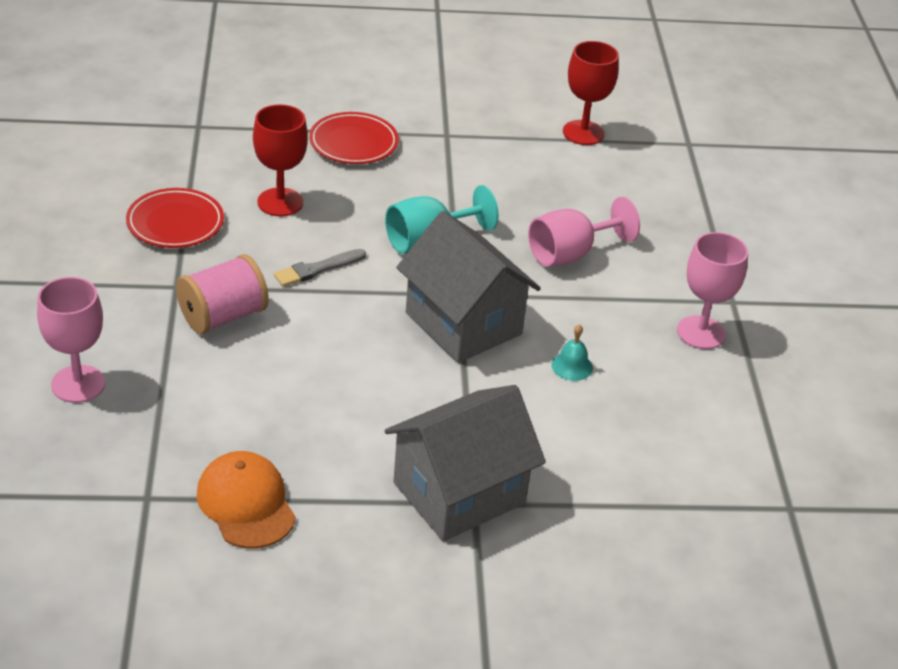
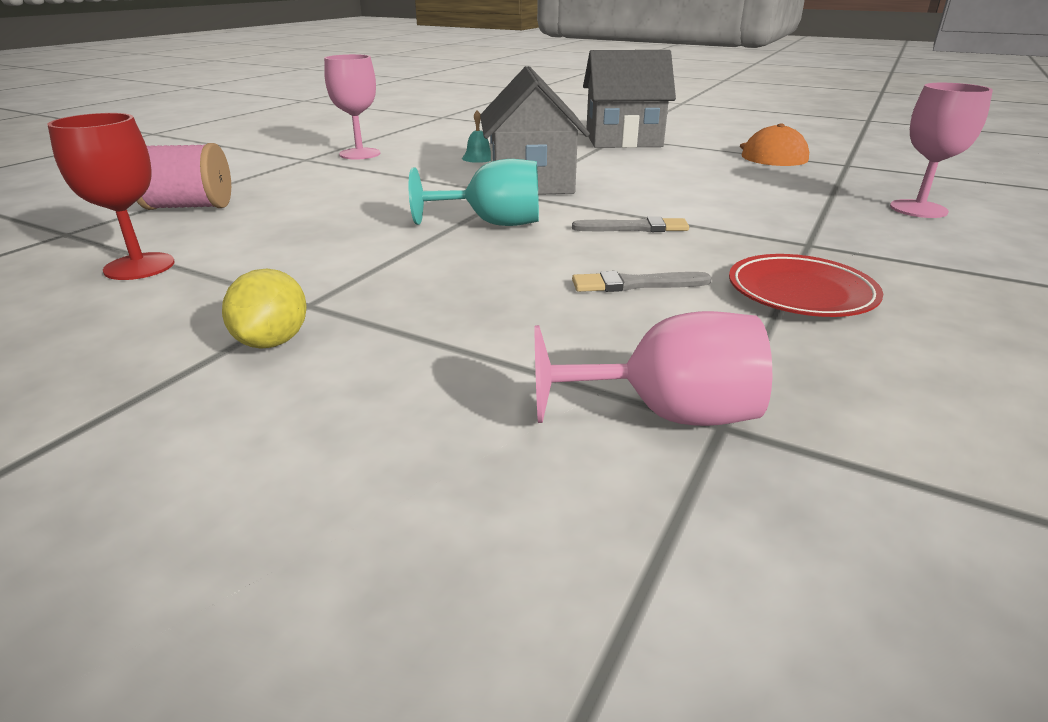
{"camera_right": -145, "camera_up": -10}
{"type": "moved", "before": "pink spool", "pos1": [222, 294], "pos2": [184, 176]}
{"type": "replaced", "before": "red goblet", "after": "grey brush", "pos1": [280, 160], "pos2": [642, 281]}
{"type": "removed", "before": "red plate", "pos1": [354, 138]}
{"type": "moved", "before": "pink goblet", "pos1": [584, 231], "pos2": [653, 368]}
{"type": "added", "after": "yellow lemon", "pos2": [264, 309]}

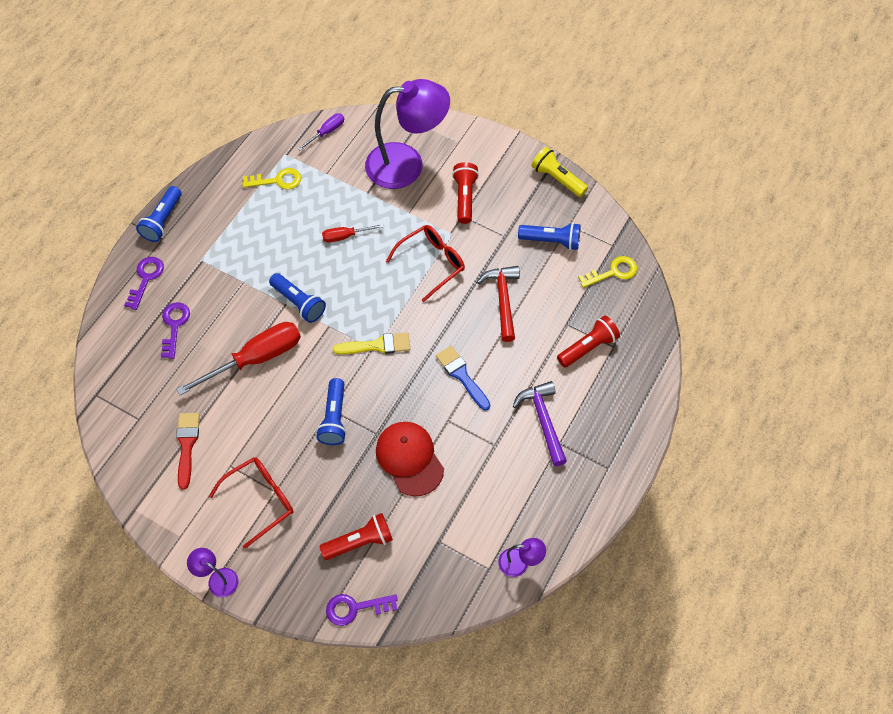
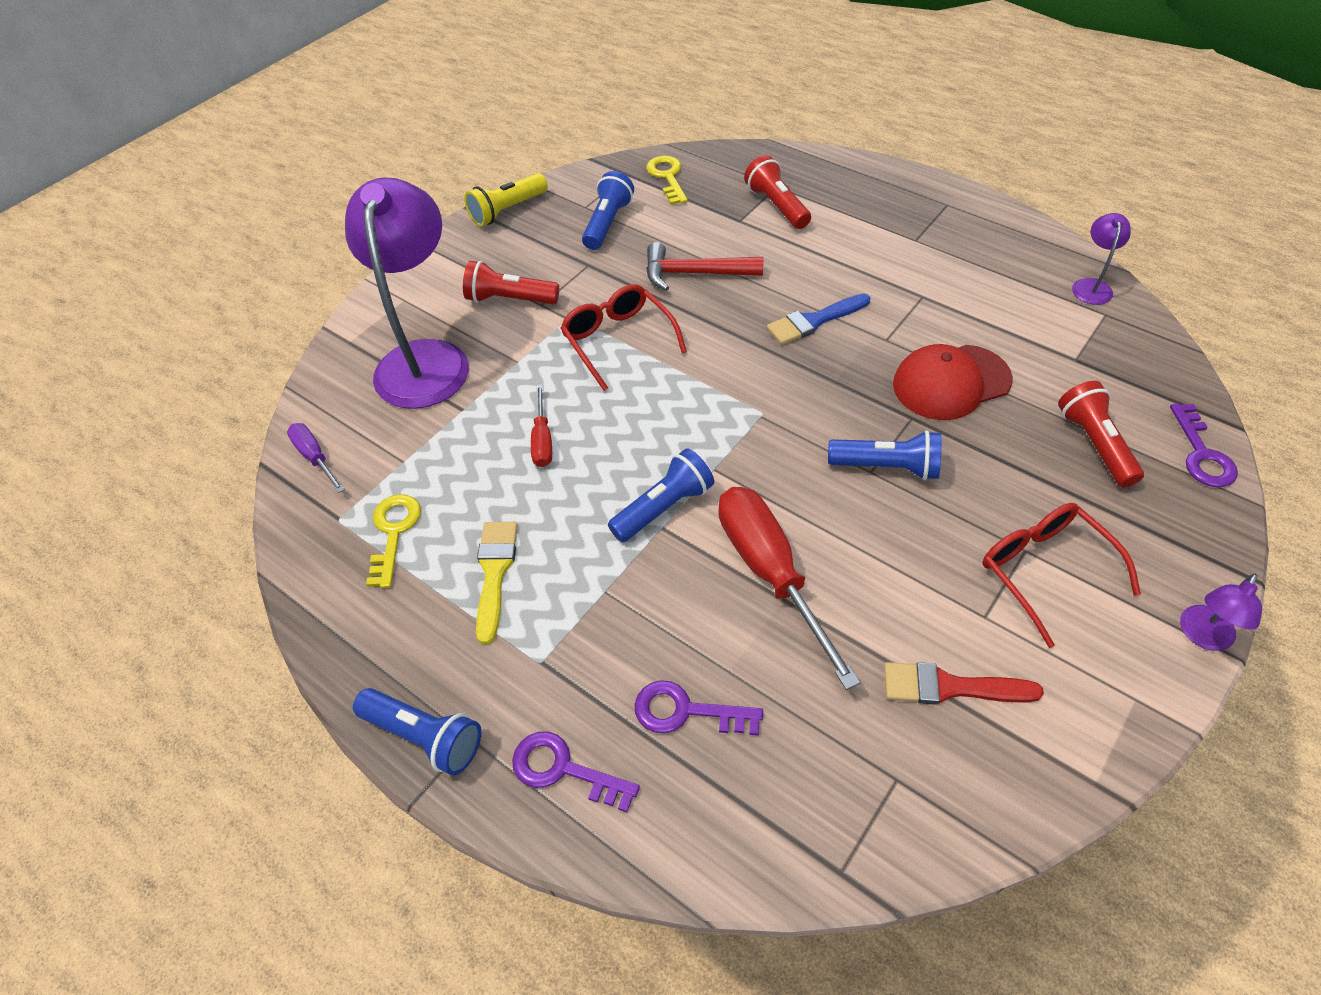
{"camera_right": -80, "camera_up": -10}
{"type": "moved", "before": "yellow brush", "pos1": [371, 343], "pos2": [497, 583]}
{"type": "removed", "before": "purple hammer", "pos1": [540, 423]}

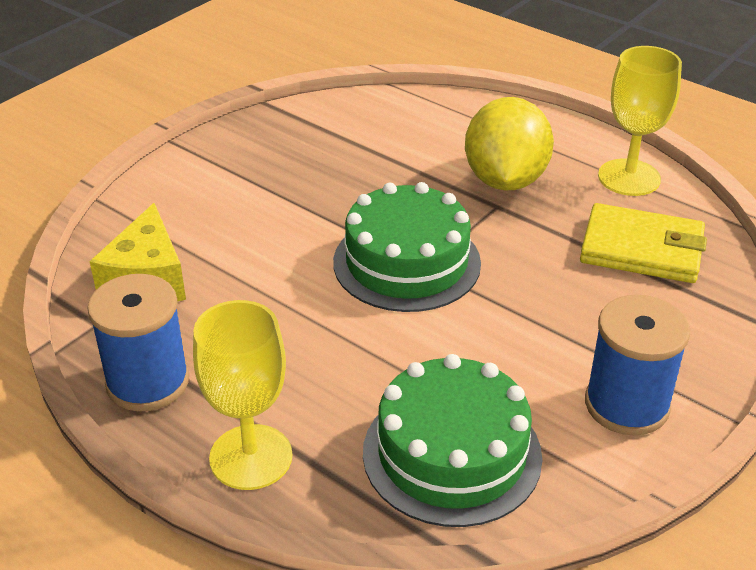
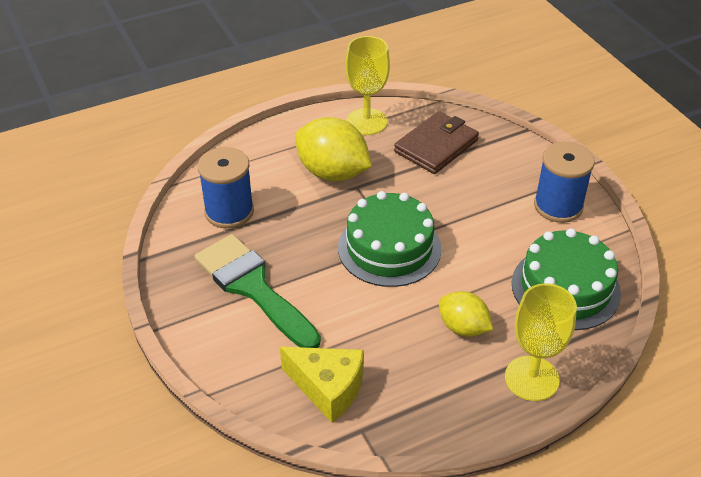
{"camera_right": -65, "camera_up": 5}
{"type": "moved", "before": "blue spool", "pos1": [138, 342], "pos2": [226, 188]}
{"type": "recoloured", "before": "yellow wallet", "after": "brown wallet", "pos1": [643, 243], "pos2": [436, 142]}
{"type": "added", "after": "green brush", "pos2": [257, 291]}
{"type": "added", "after": "yellow lemon", "pos2": [466, 314]}

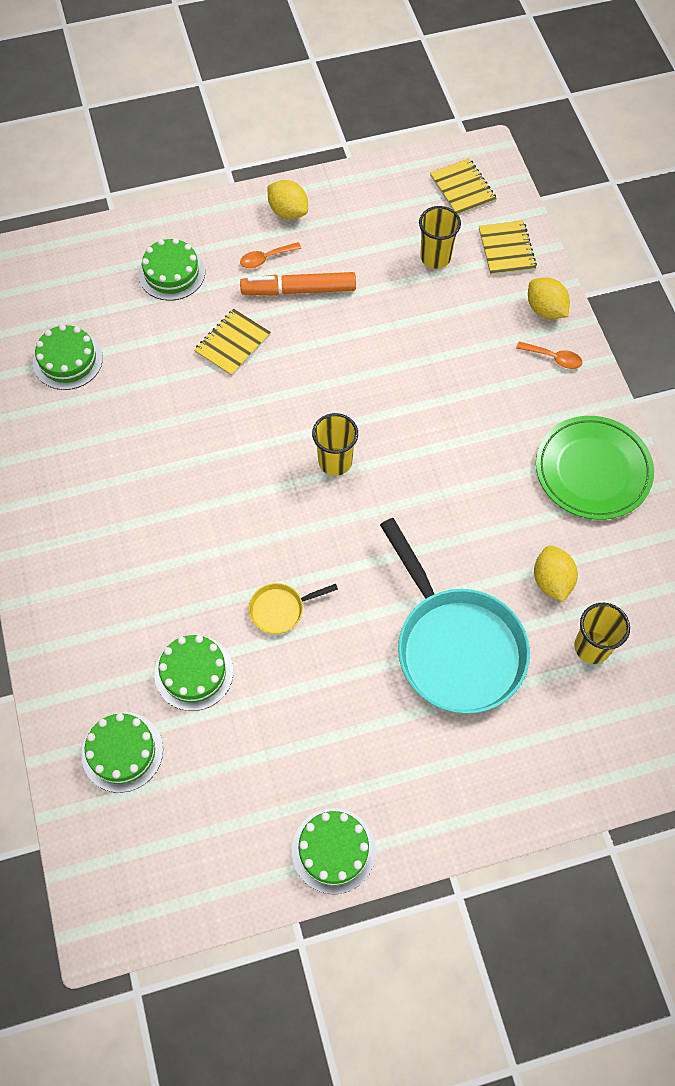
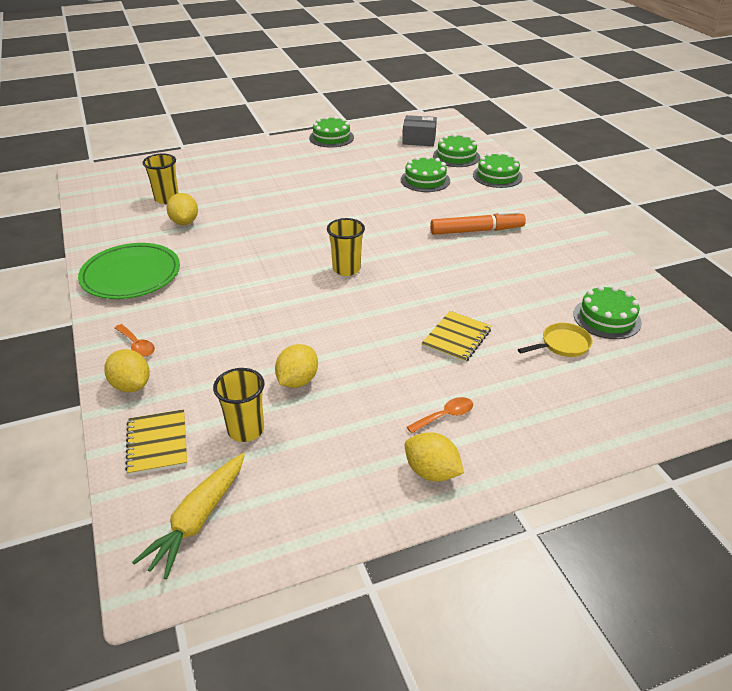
{"camera_right": 175, "camera_up": -25}
{"type": "moved", "before": "green cake", "pos1": [171, 269], "pos2": [498, 170]}
{"type": "moved", "before": "orange marker", "pos1": [298, 284], "pos2": [478, 223]}
{"type": "moved", "before": "yellow pan", "pos1": [293, 608], "pos2": [555, 340]}
{"type": "removed", "before": "turquoise pan", "pos1": [455, 616]}
{"type": "replaced", "before": "yellow notebook", "after": "yellow carrot", "pos1": [463, 187], "pos2": [188, 516]}
{"type": "turned", "before": "orange spoon", "pos1": [549, 355], "pos2": [135, 340], "turn": -150}
{"type": "added", "after": "yellow lemon", "pos2": [296, 366]}
{"type": "added", "after": "grey box", "pos2": [419, 130]}

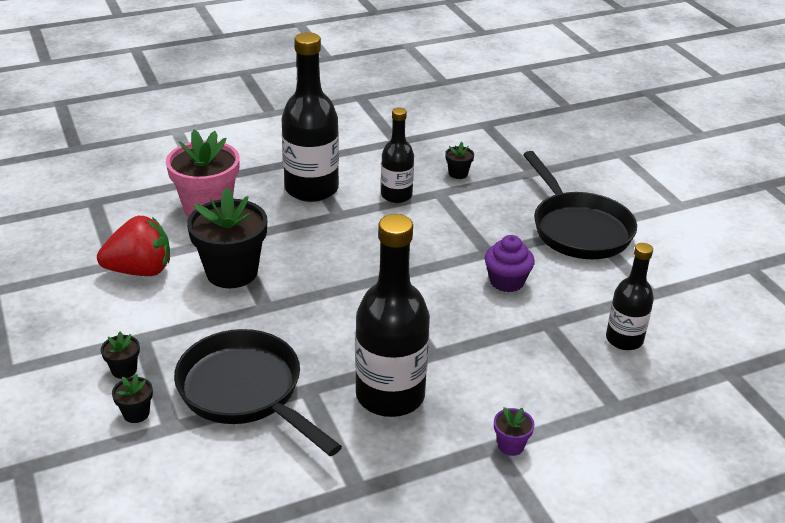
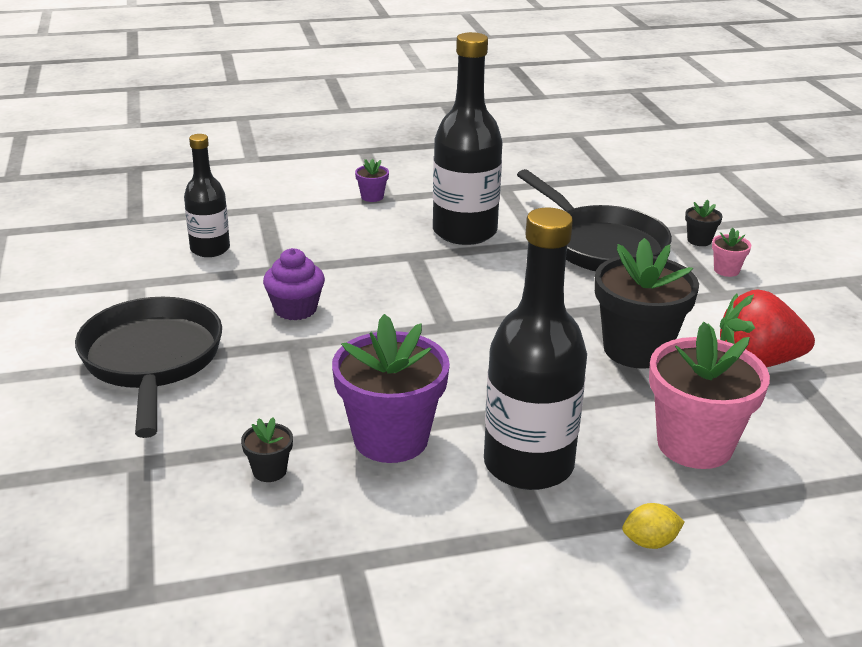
{"camera_right": -170, "camera_up": -5}
{"type": "recoloured", "before": "black flower pot", "after": "pink flower pot", "pos1": [120, 355], "pos2": [731, 252]}
{"type": "replaced", "before": "black bottle", "after": "purple flower pot", "pos1": [397, 155], "pos2": [391, 388]}
{"type": "added", "after": "yellow lemon", "pos2": [653, 526]}

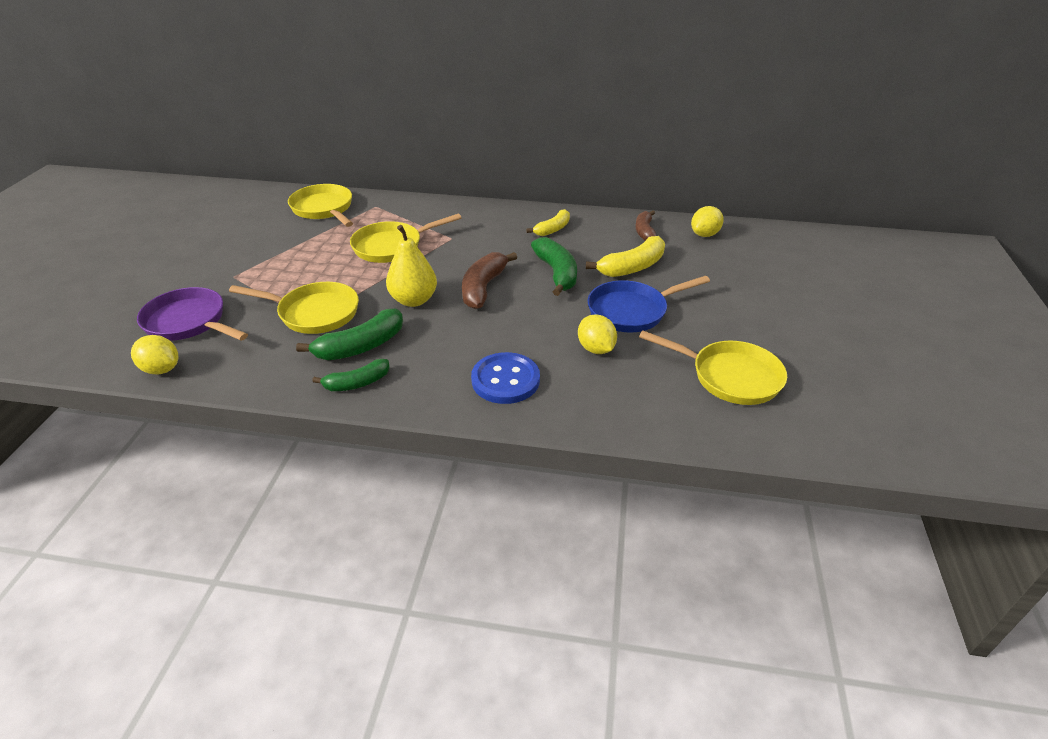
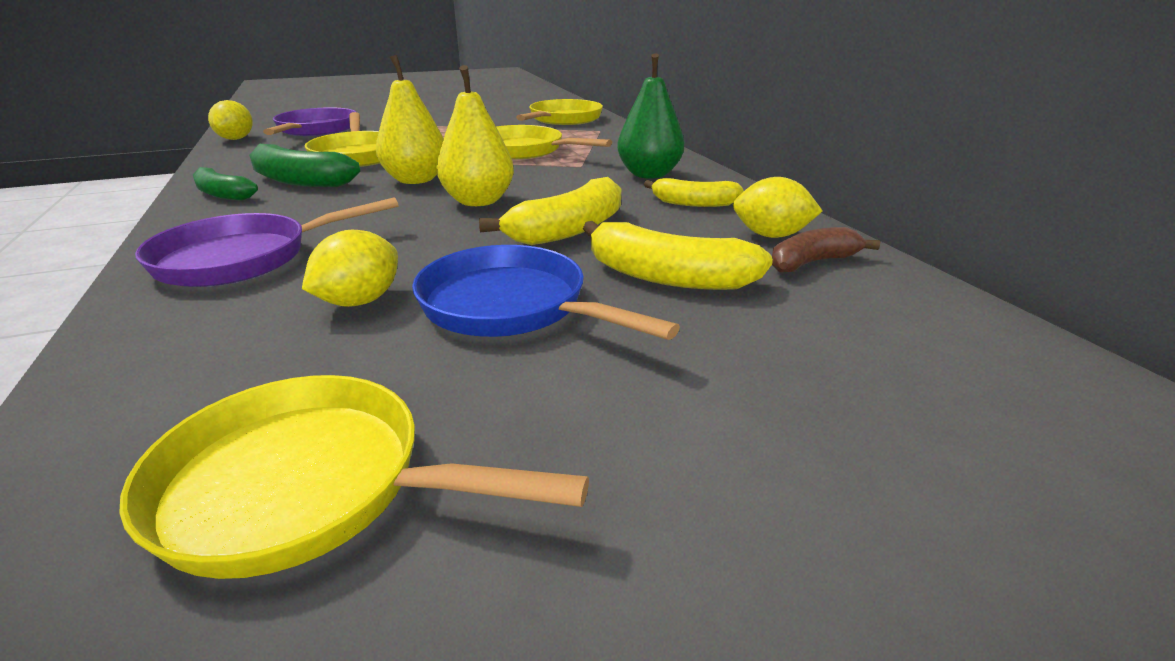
{"camera_right": 60, "camera_up": -10}
{"type": "replaced", "before": "brown banana", "after": "yellow pear", "pos1": [489, 280], "pos2": [475, 135]}
{"type": "replaced", "before": "blue button", "after": "purple pan", "pos1": [505, 378], "pos2": [267, 242]}
{"type": "recoloured", "before": "green banana", "after": "yellow banana", "pos1": [554, 266], "pos2": [550, 211]}
{"type": "turned", "before": "yellow pan", "pos1": [713, 367], "pos2": [354, 477], "turn": 105}
{"type": "moved", "before": "yellow lemon", "pos1": [707, 221], "pos2": [777, 207]}
{"type": "added", "after": "green pear", "pos2": [650, 116]}

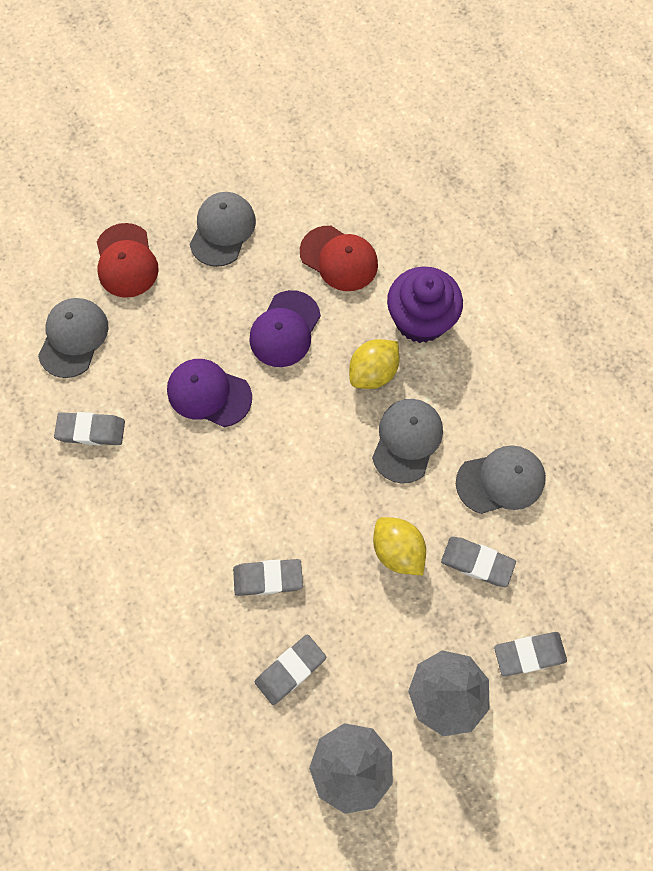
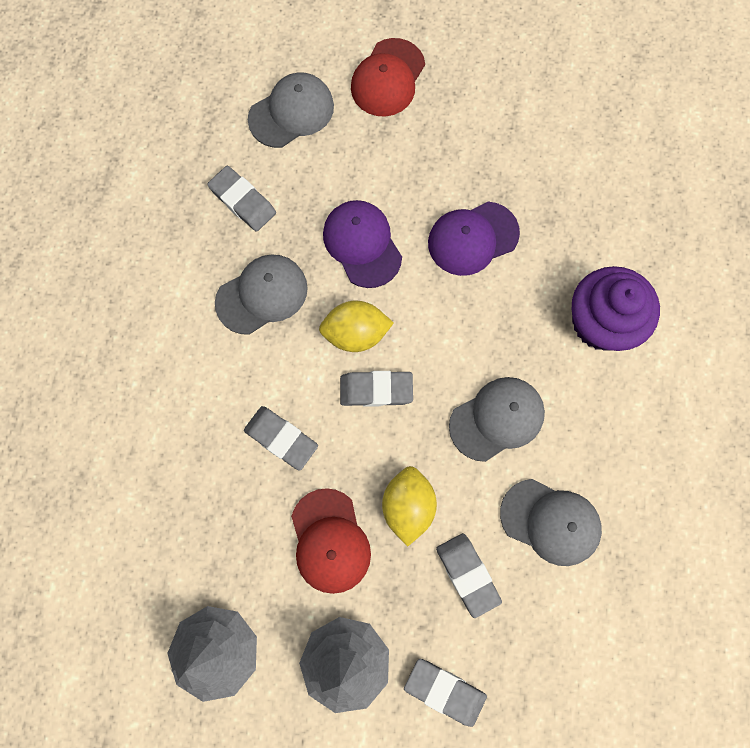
{"camera_right": 40, "camera_up": 5}
{"type": "moved", "before": "grey cap", "pos1": [223, 229], "pos2": [261, 294]}
{"type": "moved", "before": "grey eraser", "pos1": [290, 670], "pos2": [376, 389]}
{"type": "moved", "before": "red cap", "pos1": [339, 258], "pos2": [331, 541]}
{"type": "moved", "before": "yellow lemon", "pos1": [374, 364], "pos2": [356, 326]}

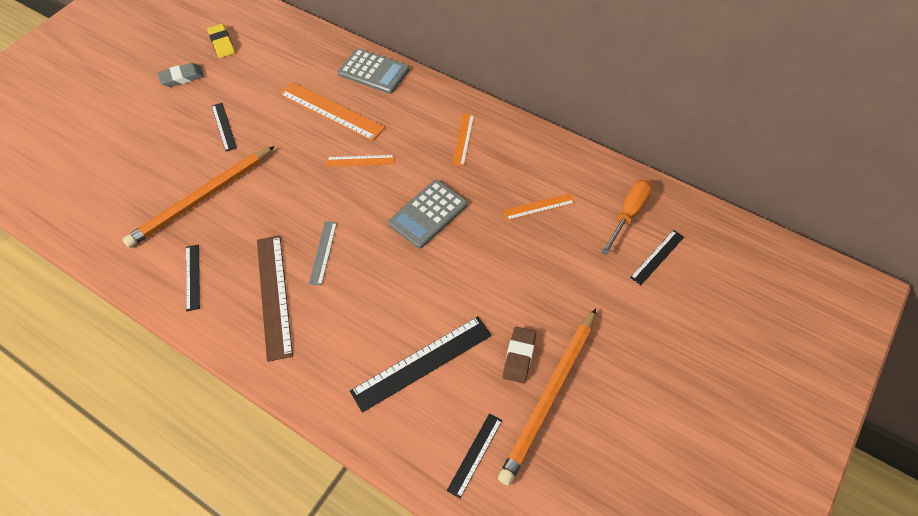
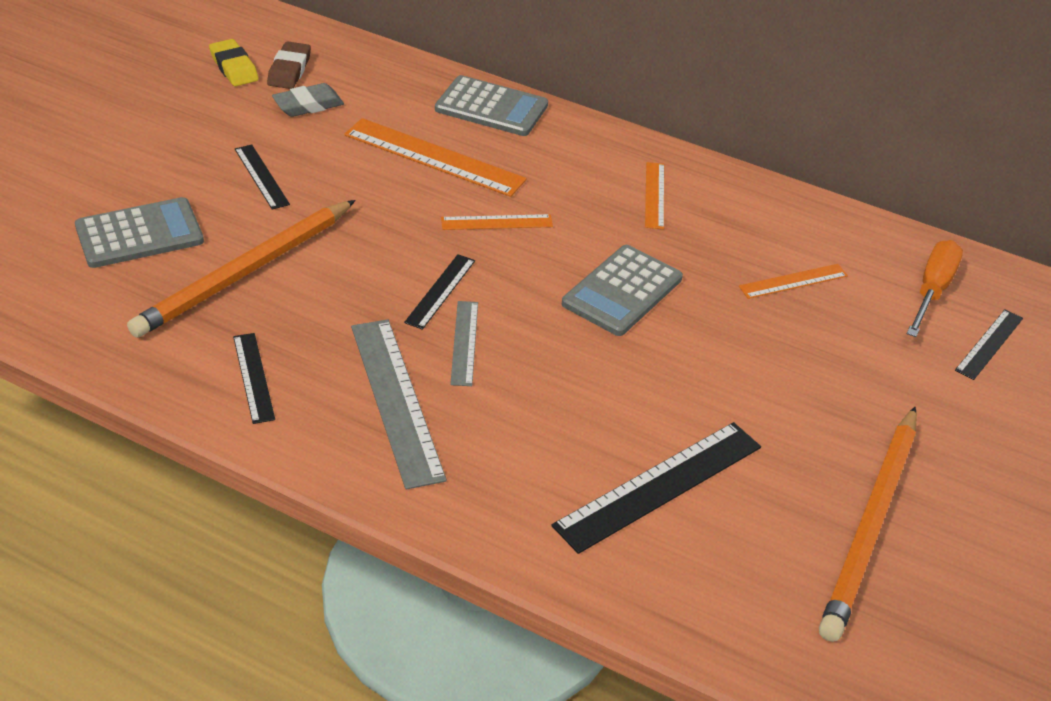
{"camera_right": -10, "camera_up": -15}
{"type": "moved", "before": "grey eraser", "pos1": [181, 75], "pos2": [308, 100]}
{"type": "recoloured", "before": "brown ruler", "after": "grey ruler", "pos1": [275, 298], "pos2": [399, 404]}
{"type": "moved", "before": "black ruler", "pos1": [474, 455], "pos2": [439, 292]}
{"type": "moved", "before": "brown eraser", "pos1": [519, 355], "pos2": [289, 65]}
{"type": "added", "after": "grey calculator", "pos2": [139, 232]}

